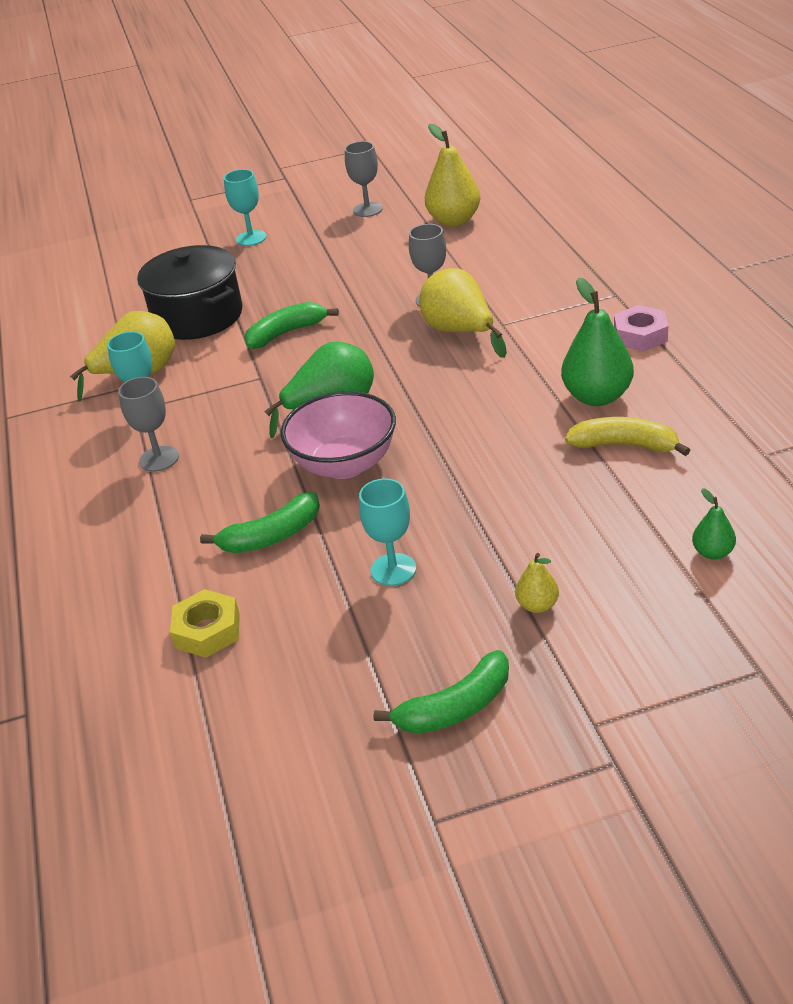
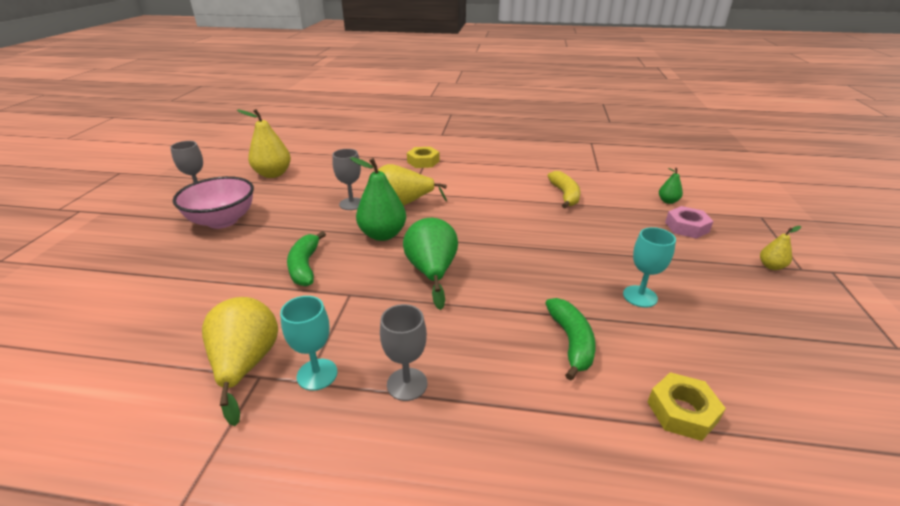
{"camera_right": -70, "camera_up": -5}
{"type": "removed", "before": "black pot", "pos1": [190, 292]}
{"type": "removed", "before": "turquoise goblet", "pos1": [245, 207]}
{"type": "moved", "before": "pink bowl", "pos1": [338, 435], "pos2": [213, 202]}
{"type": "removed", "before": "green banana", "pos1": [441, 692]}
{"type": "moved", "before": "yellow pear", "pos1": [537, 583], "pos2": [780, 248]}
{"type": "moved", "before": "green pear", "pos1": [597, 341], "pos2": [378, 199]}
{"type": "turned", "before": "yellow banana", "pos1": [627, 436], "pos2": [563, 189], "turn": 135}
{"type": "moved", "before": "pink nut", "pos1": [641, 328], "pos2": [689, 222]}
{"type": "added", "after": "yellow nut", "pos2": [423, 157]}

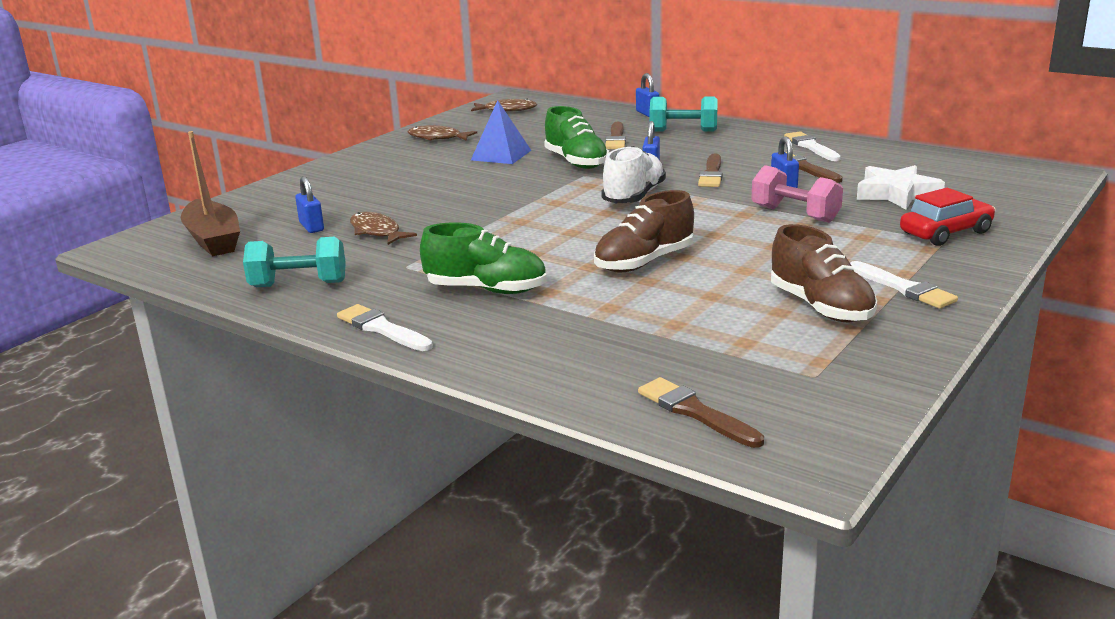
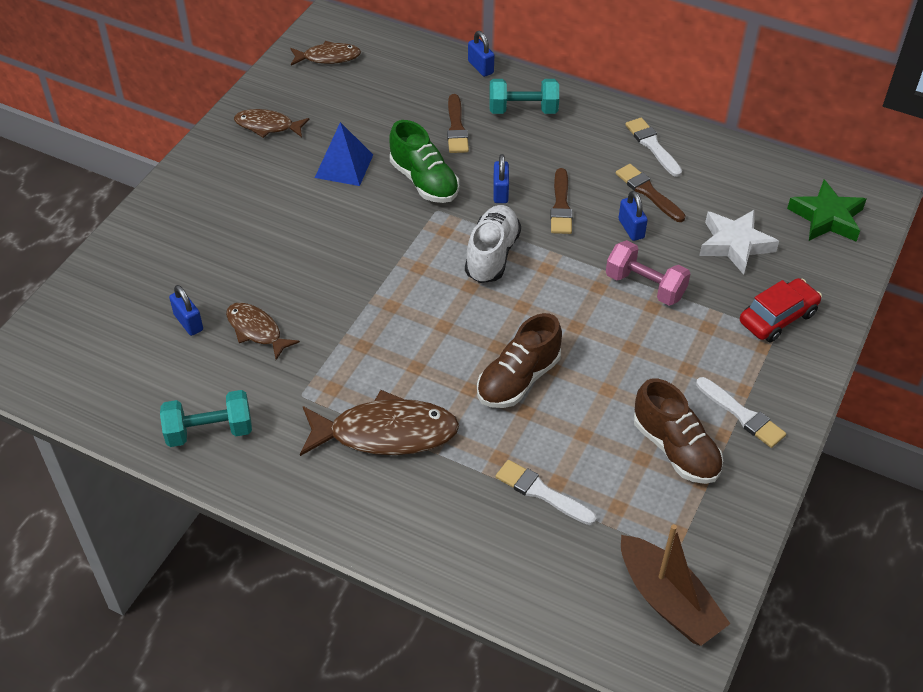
{"camera_right": -10, "camera_up": 25}
{"type": "moved", "before": "brown boat", "pos1": [210, 193], "pos2": [675, 585]}
{"type": "moved", "before": "white brush", "pos1": [385, 327], "pos2": [546, 492]}
{"type": "replaced", "before": "green shoe", "after": "brown fish", "pos1": [483, 258], "pos2": [379, 423]}
{"type": "removed", "before": "brown brush", "pos1": [701, 412]}
{"type": "added", "after": "green star", "pos2": [826, 211]}

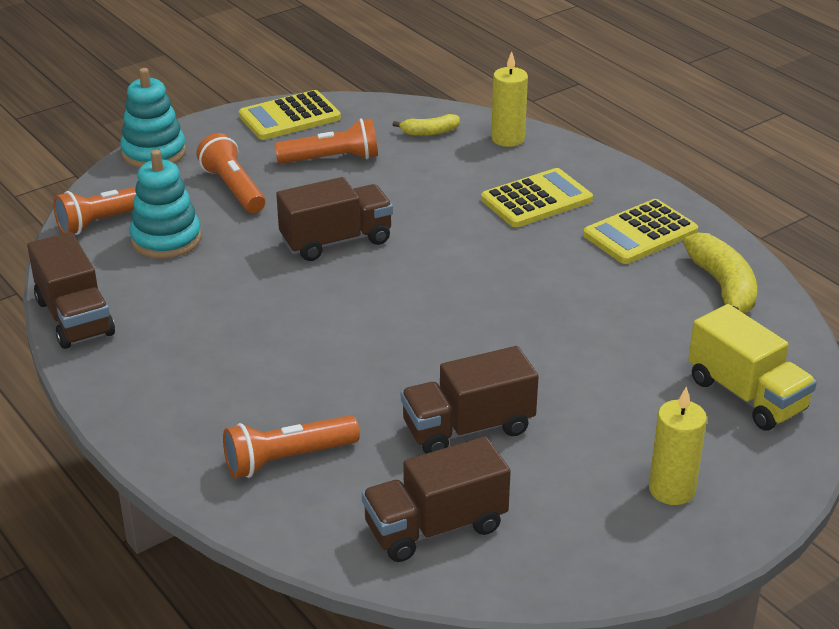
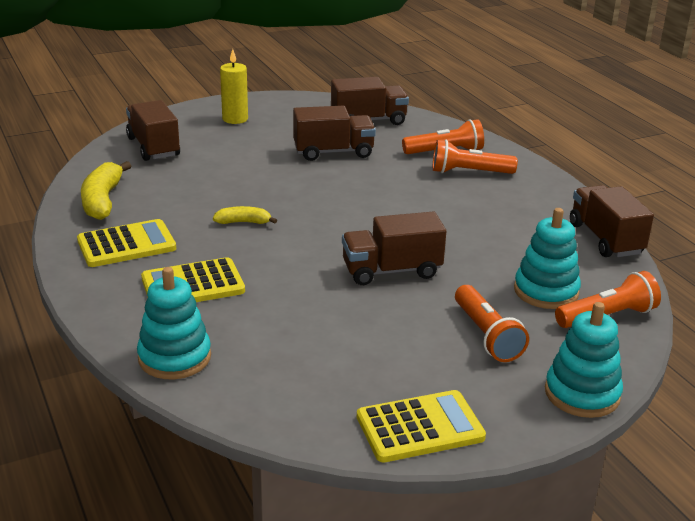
{"camera_right": -170, "camera_up": -5}
{"type": "moved", "before": "orange flashlight", "pos1": [326, 141], "pos2": [475, 157]}
{"type": "moved", "before": "yellow banana", "pos1": [426, 125], "pos2": [245, 215]}
{"type": "replaced", "before": "yellow candle", "after": "turquoise stacking toy", "pos1": [509, 99], "pos2": [174, 323]}
{"type": "recoloured", "before": "yellow truck", "after": "brown truck", "pos1": [752, 367], "pos2": [153, 130]}

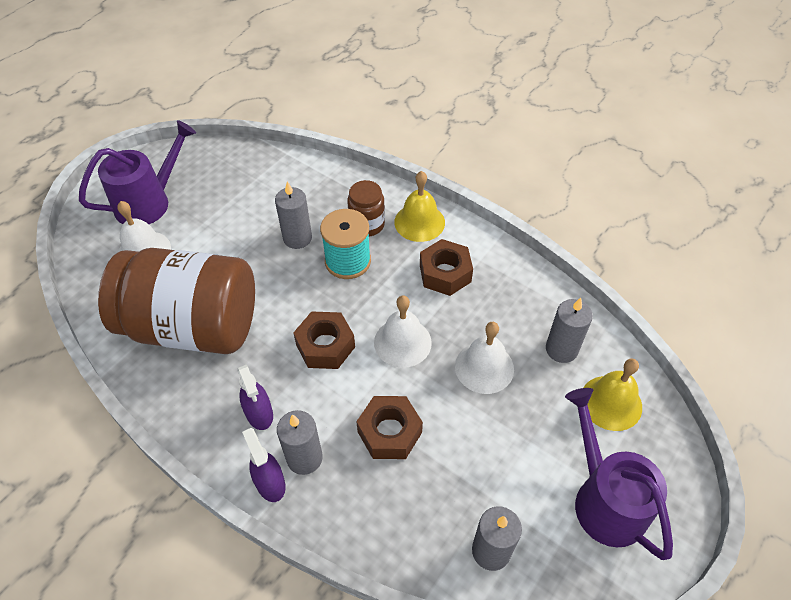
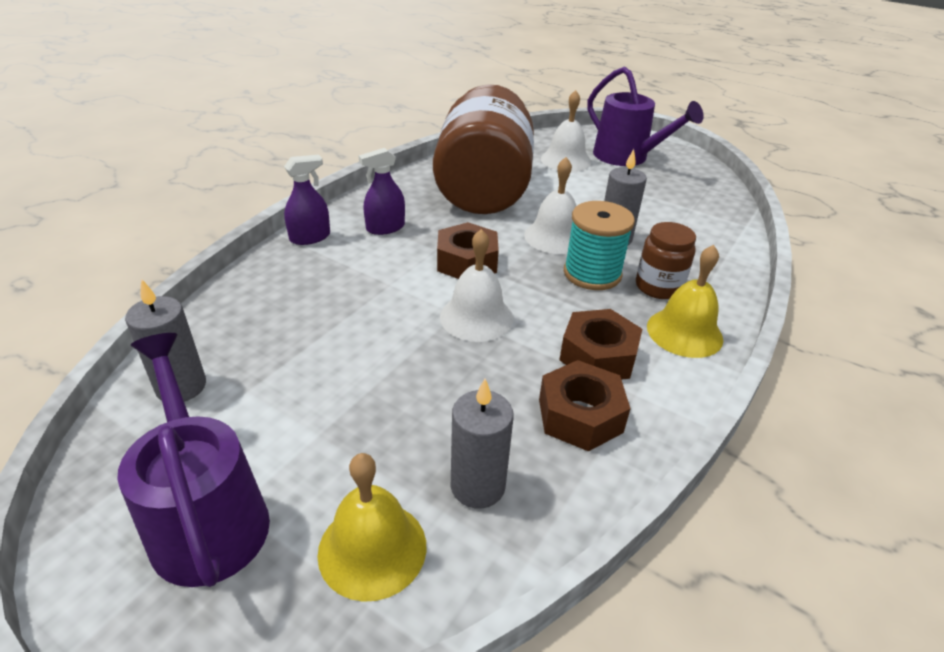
{"camera_right": 85, "camera_up": -15}
{"type": "removed", "before": "grey candle", "pos1": [300, 442]}
{"type": "moved", "before": "brown nut", "pos1": [389, 427], "pos2": [585, 405]}
{"type": "moved", "before": "white bell", "pos1": [484, 358], "pos2": [550, 205]}
{"type": "turned", "before": "purple watering can", "pos1": [619, 474], "pos2": [193, 460], "turn": -90}

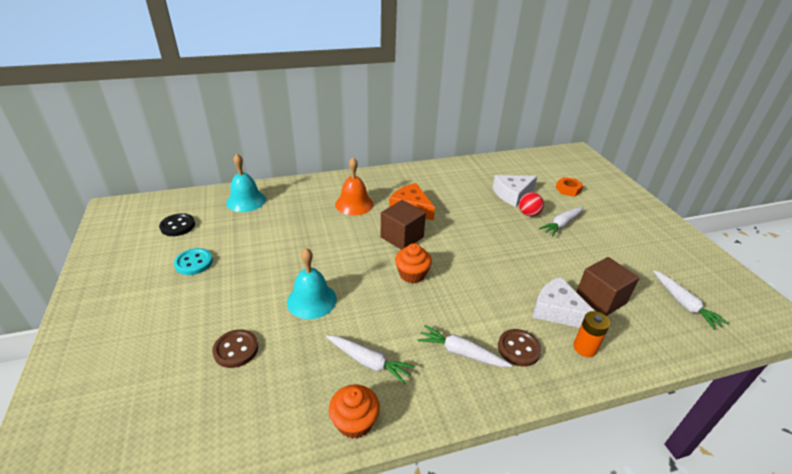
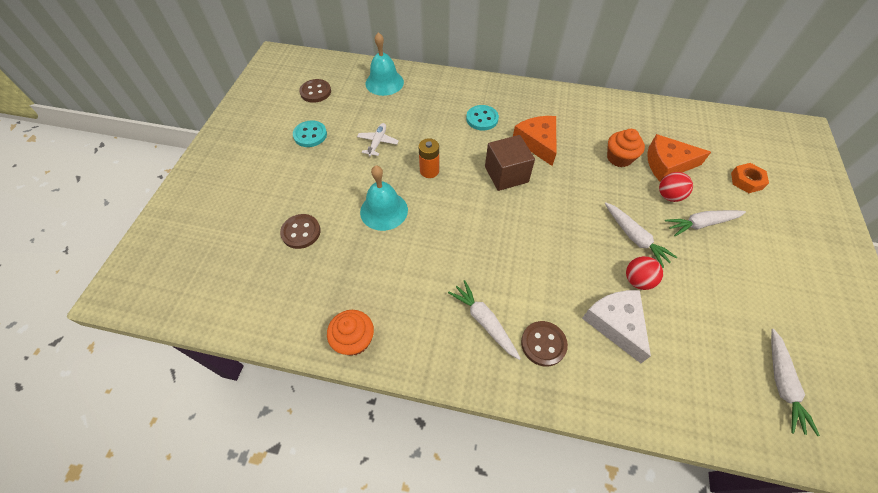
{"camera_right": 30, "camera_up": 20}
{"type": "recoloured", "before": "black button", "after": "brown button", "pos1": [177, 224], "pos2": [315, 91]}
{"type": "moved", "before": "white carrot", "pos1": [370, 360], "pos2": [641, 235]}
{"type": "replaced", "before": "orange bell", "after": "turquoise button", "pos1": [354, 186], "pos2": [482, 117]}
{"type": "moved", "before": "orange cupcake", "pos1": [413, 263], "pos2": [626, 148]}
{"type": "recoloured", "before": "white cheese", "after": "orange cheese", "pos1": [515, 191], "pos2": [679, 158]}
{"type": "moved", "before": "orange battery", "pos1": [591, 334], "pos2": [429, 158]}
{"type": "removed", "before": "brown cube", "pos1": [607, 286]}
{"type": "added", "after": "white plane", "pos2": [378, 139]}
{"type": "added", "after": "red ball", "pos2": [644, 273]}

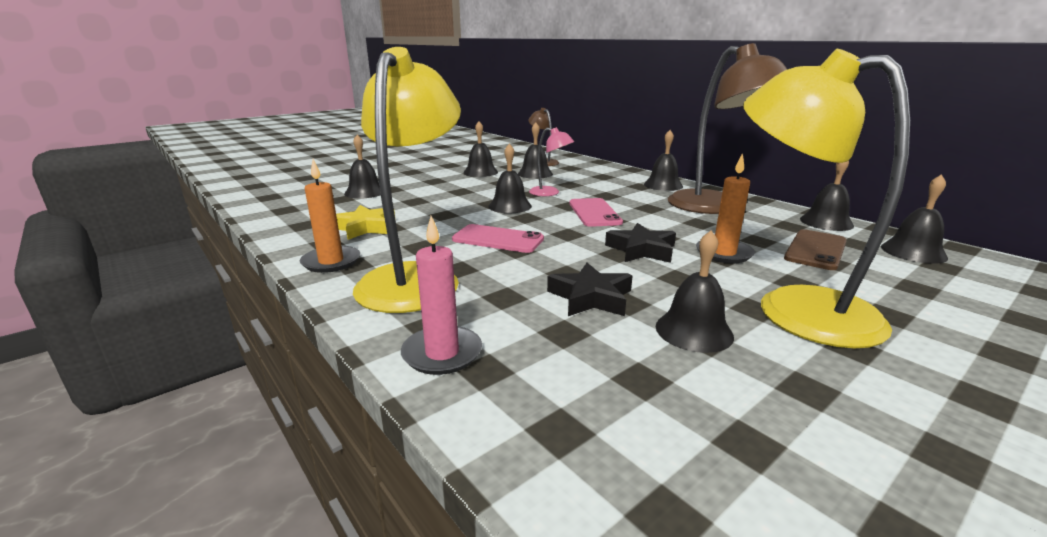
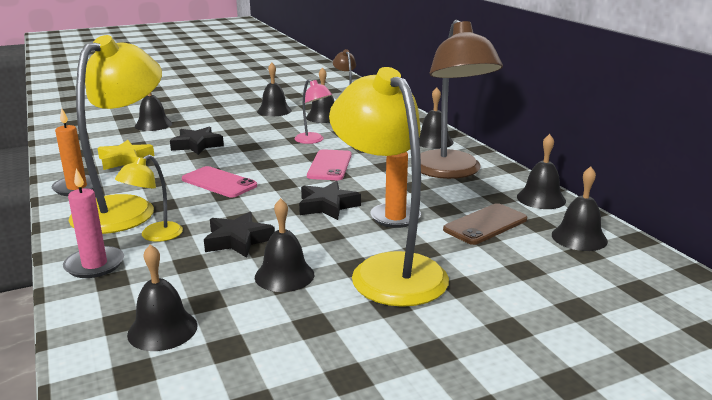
{"camera_right": 15, "camera_up": 0}
{"type": "moved", "before": "black bell", "pos1": [510, 178], "pos2": [162, 297]}
{"type": "added", "after": "yellow lamp", "pos2": [149, 198]}
{"type": "added", "after": "black star", "pos2": [197, 141]}

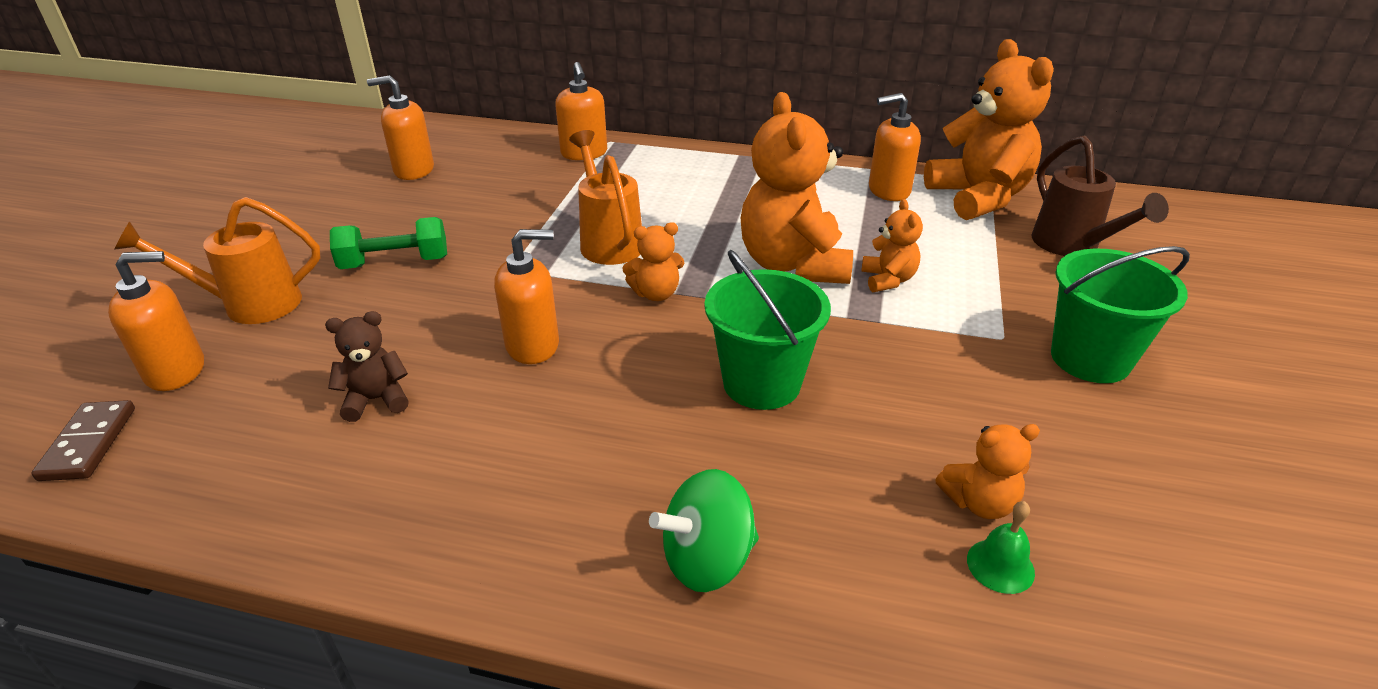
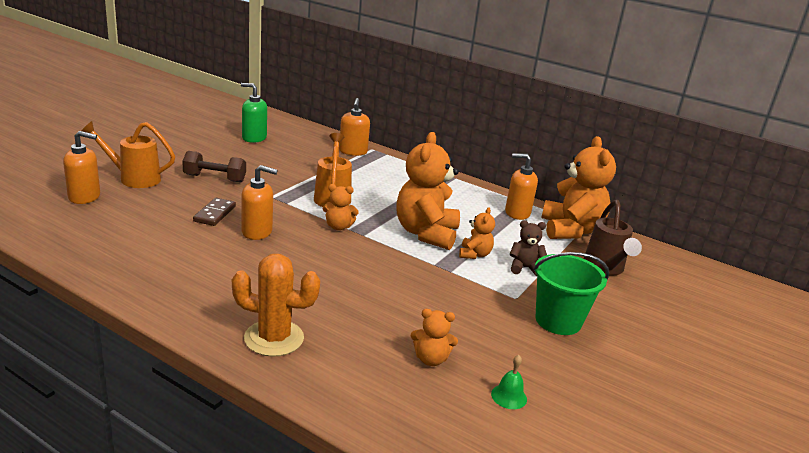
{"camera_right": 15, "camera_up": -10}
{"type": "moved", "before": "brown domino", "pos1": [83, 440], "pos2": [214, 212]}
{"type": "moved", "before": "brown teddy bear", "pos1": [367, 366], "pos2": [528, 248]}
{"type": "recoloured", "before": "green dumbbell", "after": "brown dumbbell", "pos1": [388, 243], "pos2": [214, 166]}
{"type": "recoloured", "before": "orange soap dispenser", "after": "green soap dispenser", "pos1": [400, 128], "pos2": [254, 113]}
{"type": "replaced", "before": "green spinning top", "after": "orange cactus", "pos1": [704, 530], "pos2": [276, 305]}
{"type": "removed", "before": "green bucket", "pos1": [768, 330]}
{"type": "moved", "before": "green bell", "pos1": [1001, 547], "pos2": [509, 382]}

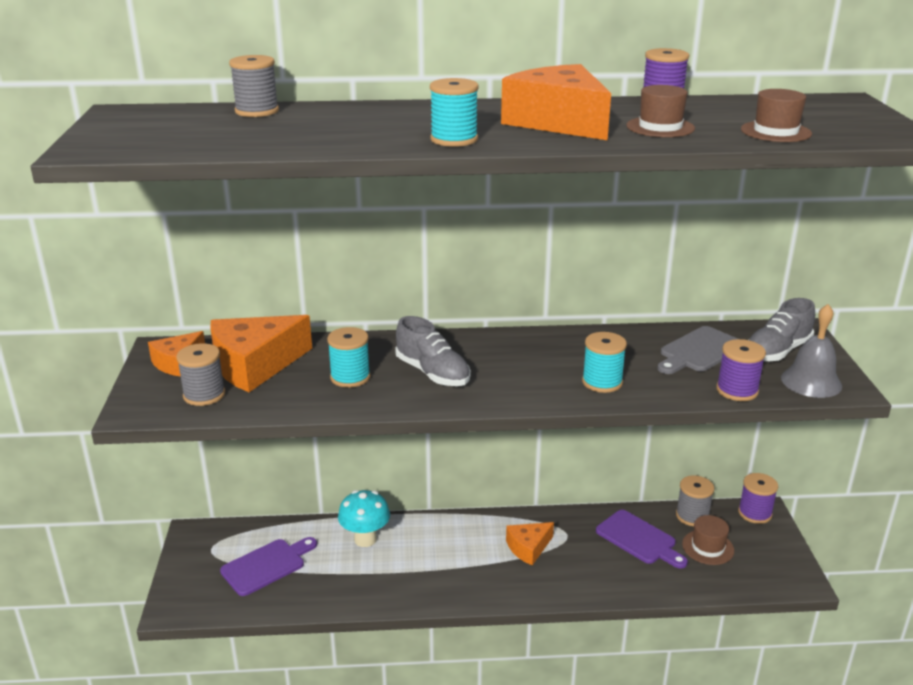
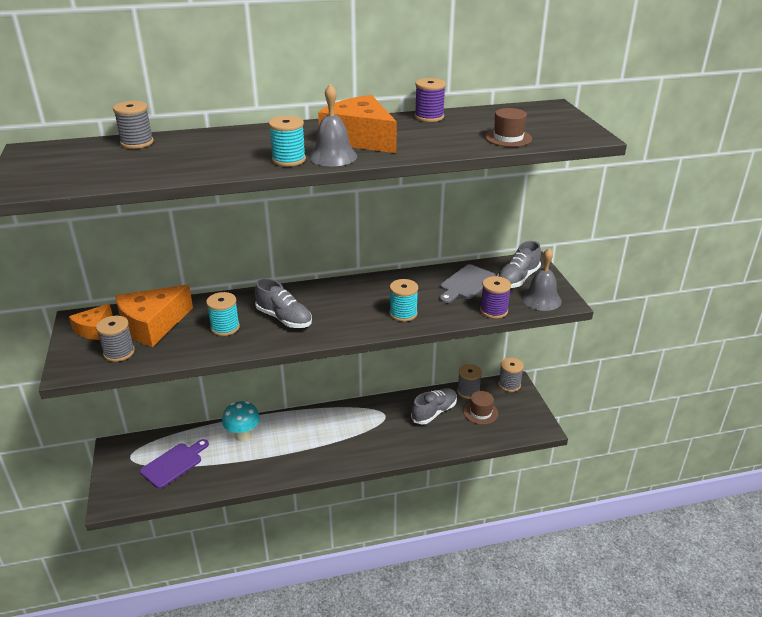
{"camera_right": -10, "camera_up": 5}
{"type": "removed", "before": "orange cheese", "pos1": [530, 543]}
{"type": "replaced", "before": "purple cutting board", "after": "grey shoe", "pos1": [642, 539], "pos2": [434, 406]}
{"type": "removed", "before": "brown hat", "pos1": [660, 111]}
{"type": "recoloured", "before": "purple spool", "after": "grey spool", "pos1": [758, 498], "pos2": [511, 375]}
{"type": "added", "after": "grey bell", "pos2": [333, 125]}

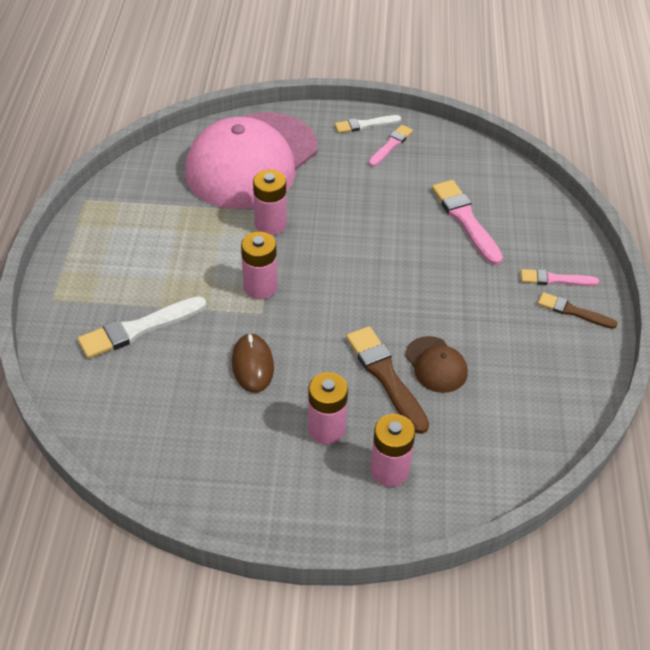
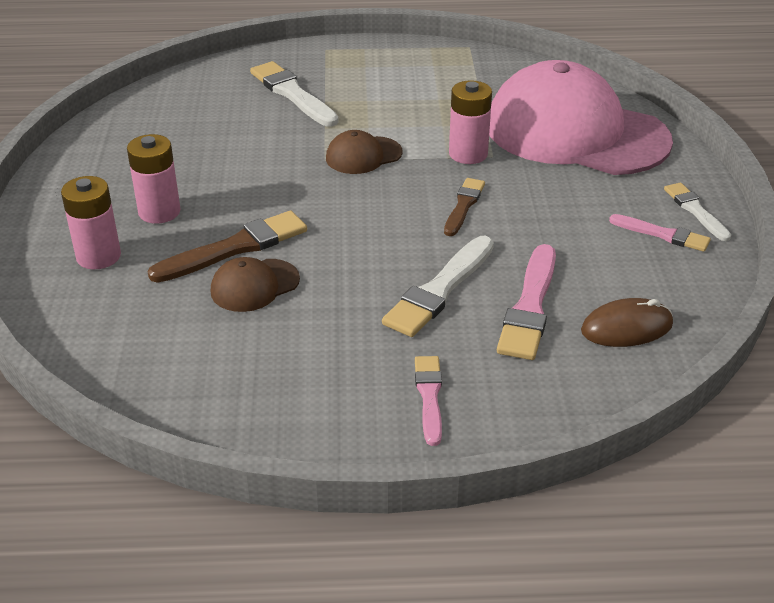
{"camera_right": 85, "camera_up": -10}
{"type": "moved", "before": "brown mouse", "pos1": [253, 363], "pos2": [627, 322]}
{"type": "replaced", "before": "pink battery", "after": "brown cap", "pos1": [259, 265], "pos2": [364, 152]}
{"type": "turned", "before": "pink brush", "pos1": [467, 222], "pos2": [526, 302], "turn": 135}
{"type": "moved", "before": "brown brush", "pos1": [578, 310], "pos2": [464, 207]}
{"type": "added", "after": "white brush", "pos2": [438, 286]}

